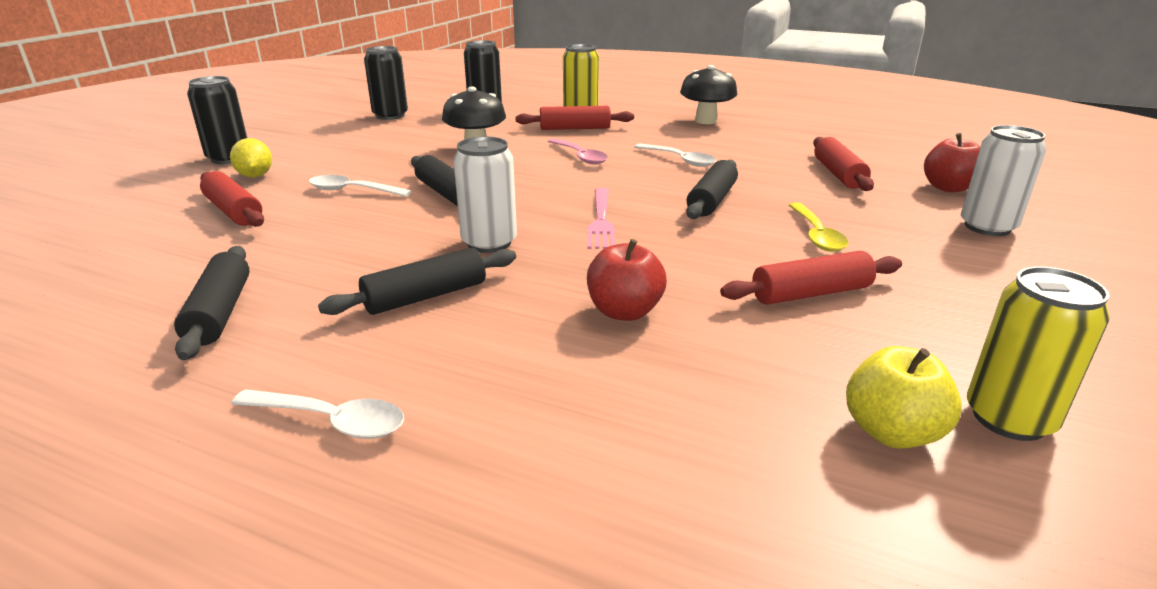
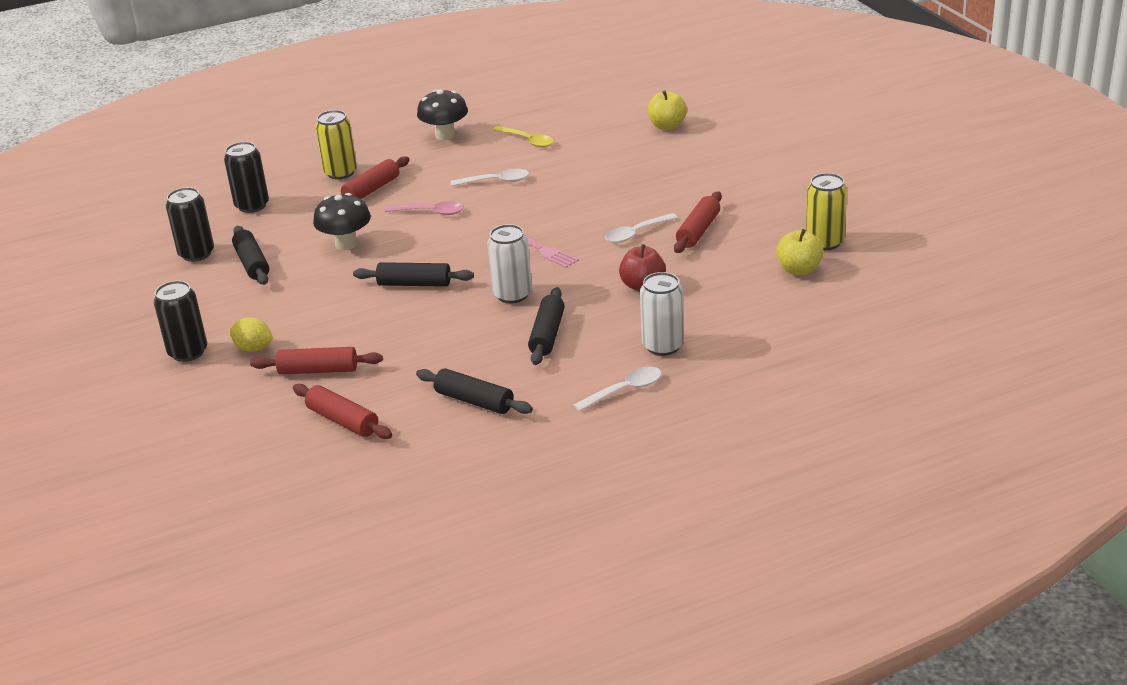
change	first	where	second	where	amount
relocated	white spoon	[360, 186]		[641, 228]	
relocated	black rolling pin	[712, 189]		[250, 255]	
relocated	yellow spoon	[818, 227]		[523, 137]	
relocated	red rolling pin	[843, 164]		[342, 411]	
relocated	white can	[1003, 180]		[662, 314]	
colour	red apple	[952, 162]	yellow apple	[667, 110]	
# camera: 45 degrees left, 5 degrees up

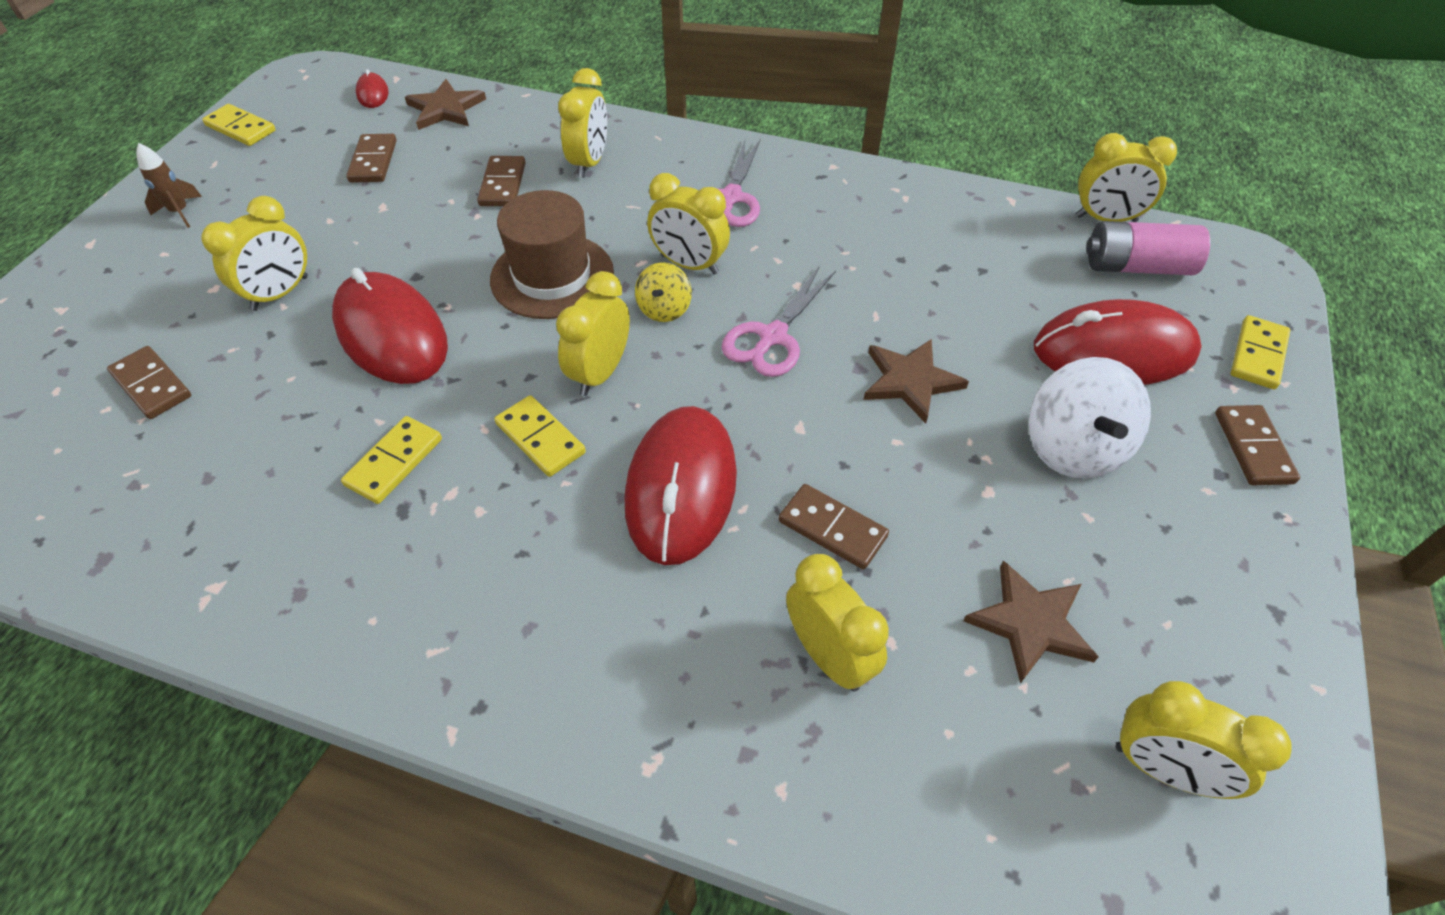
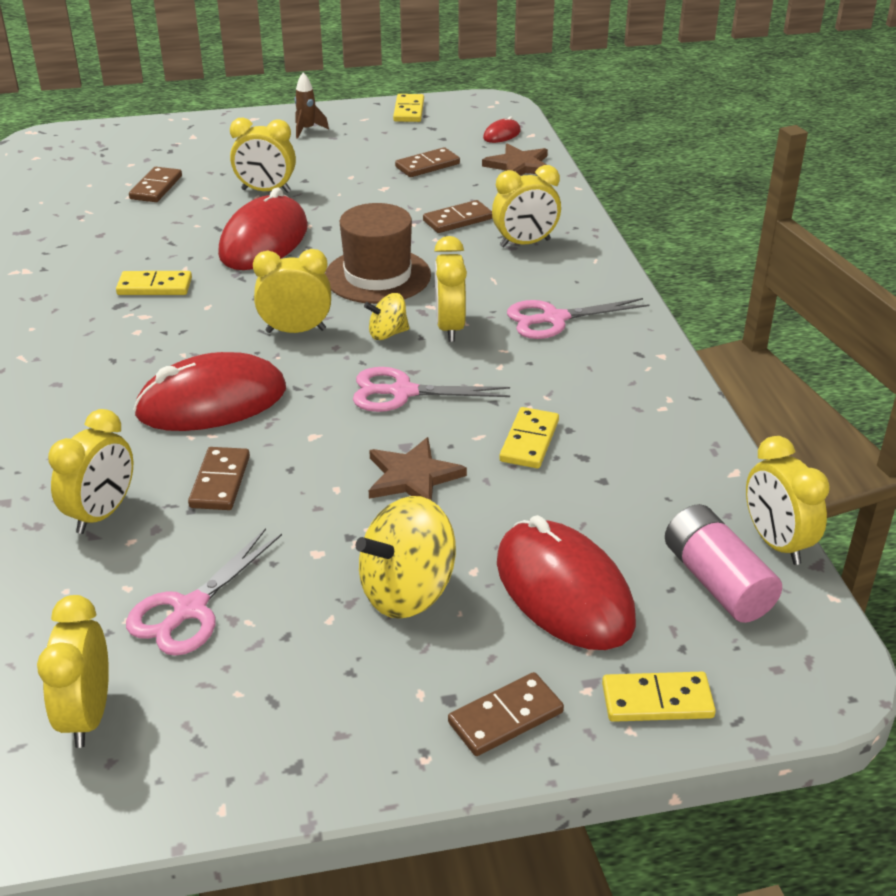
change	first	where	second	where	amount
relocated	yellow domino	[540, 436]		[529, 437]	
exchanged	brown star	[1031, 622]	pink scissors	[204, 592]	
colour	white spinning top	[1090, 418]	yellow spinning top	[406, 557]	
# camera: 60 degrees right, 15 degrees down

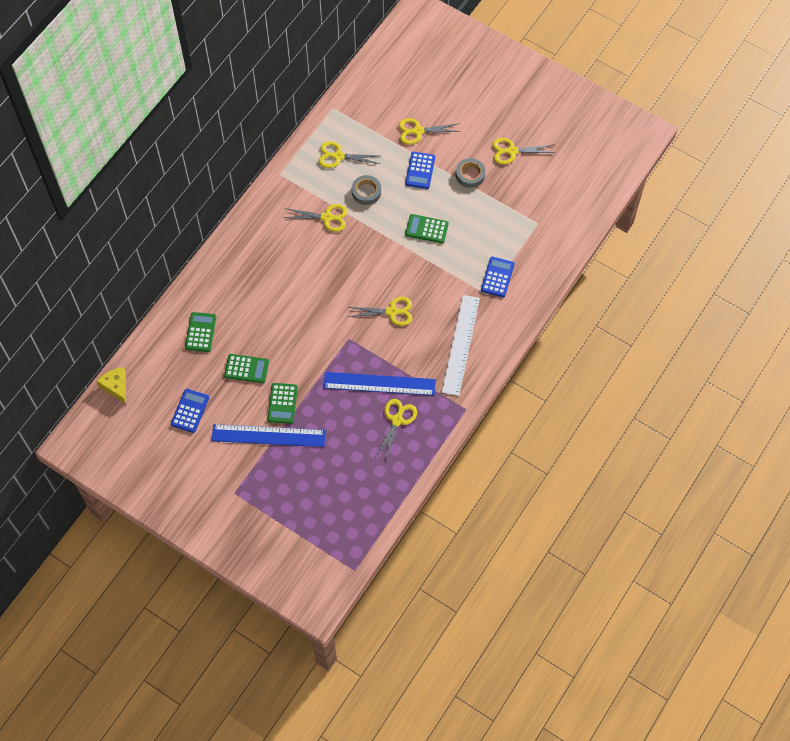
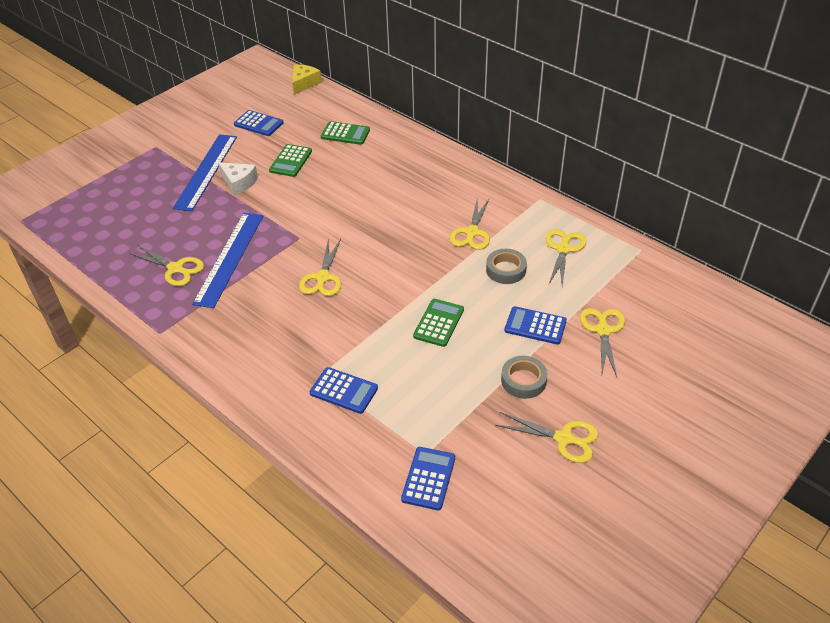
change	first	where	second	where	amount
missing	white ruler	[461, 345]			
appeared			blue calculator	[428, 478]	
exchanged	green calculator	[282, 403]	white cheese	[238, 178]	
spun	yellow cheese	[111, 385]		[307, 80]	45 degrees counterclockwise
spun	yellow scissors	[523, 151]		[546, 437]	105 degrees clockwise
# camera: 100 degrees right, 20 degrees down

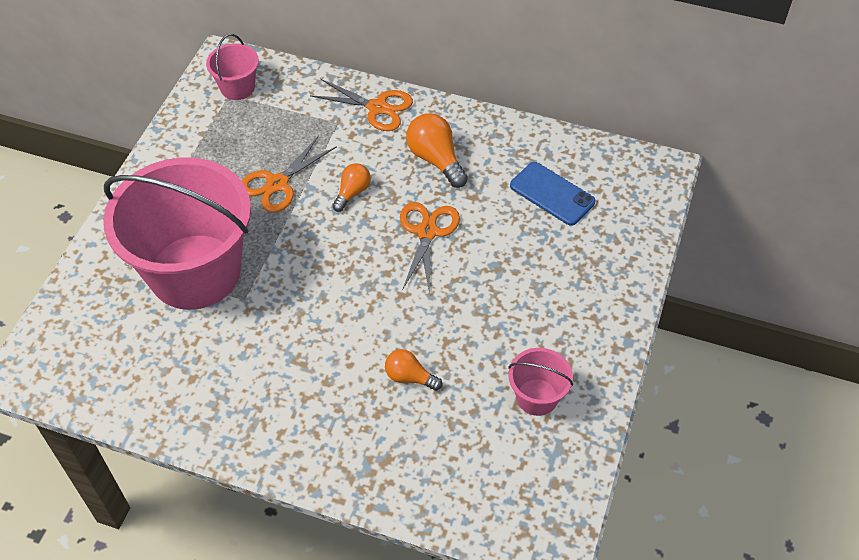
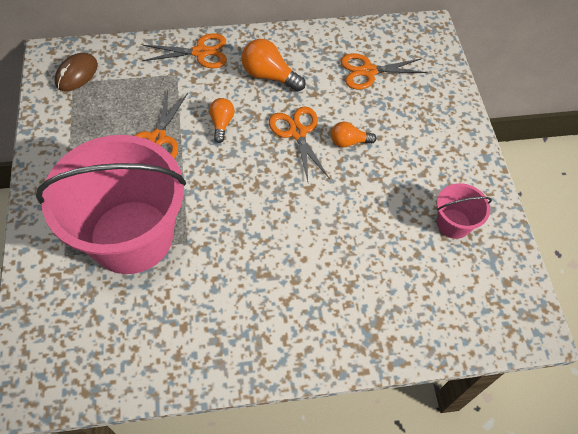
change	first	where	second	where	amount
relocated	orange light bulb	[414, 370]		[353, 134]	
exchanged	pink bucket	[232, 67]	brown mouse	[76, 72]	
exchanged	blue phone	[552, 194]	orange scissors	[384, 71]	
# camera: 30 degrees left, 5 degrees up

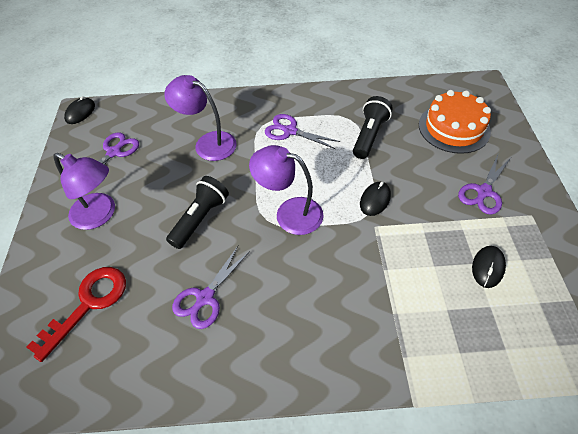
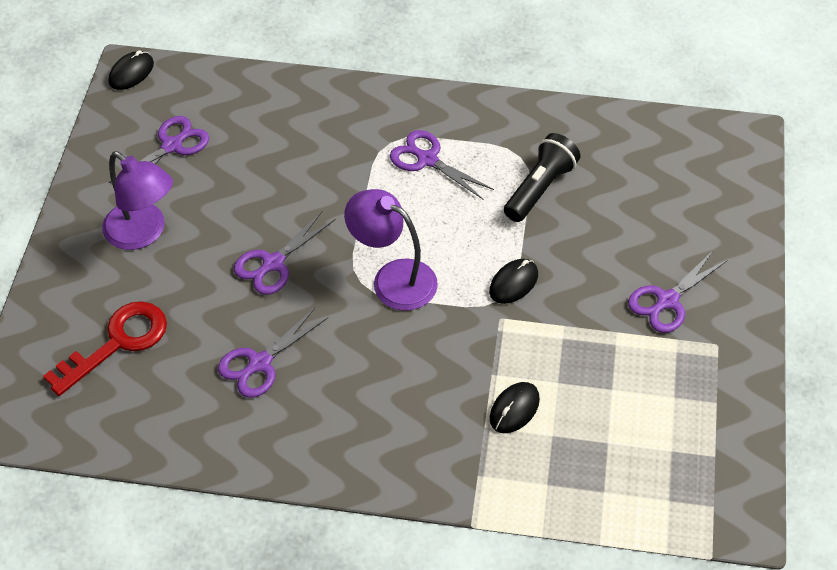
change	first	where	second	where	amount
missing	purple lamp	[200, 118]			
missing	orange cake	[455, 122]			
relocated	black mouse	[489, 267]		[515, 407]	
exchanged	black flashlight	[197, 212]	purple scissors	[284, 253]	
# camera: 10 degrees right, 0 degrees up

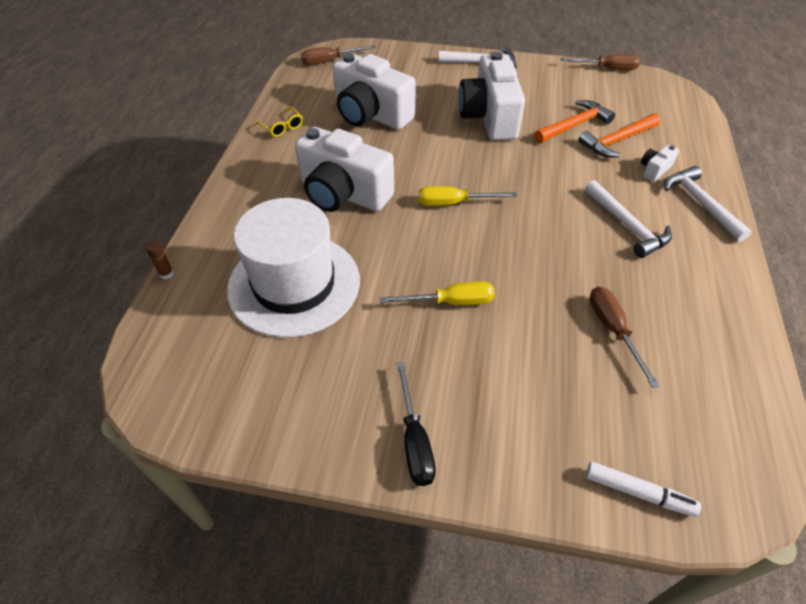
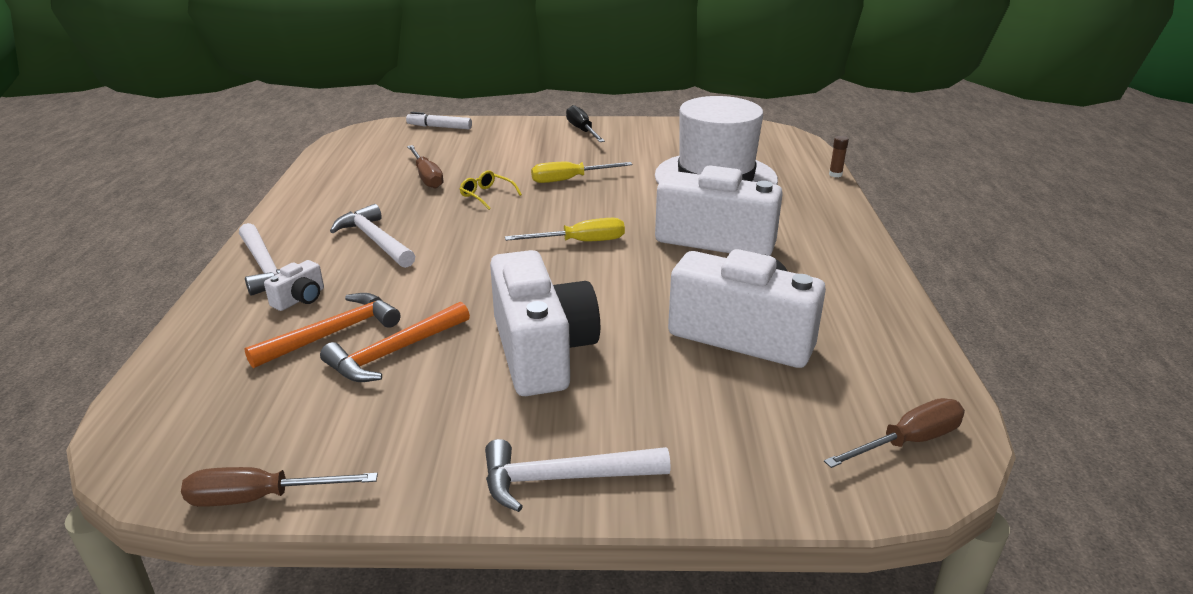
change	first	where	second	where	amount
relocated	yellow glasses	[279, 122]		[491, 190]	
# camera: 170 degrees right, 20 degrees down

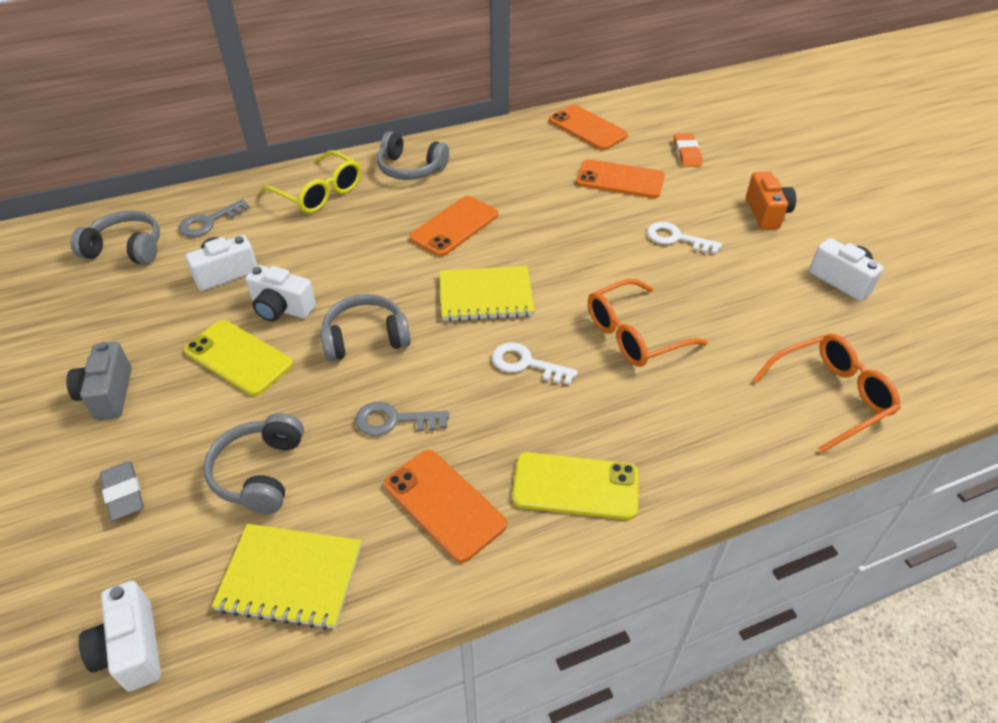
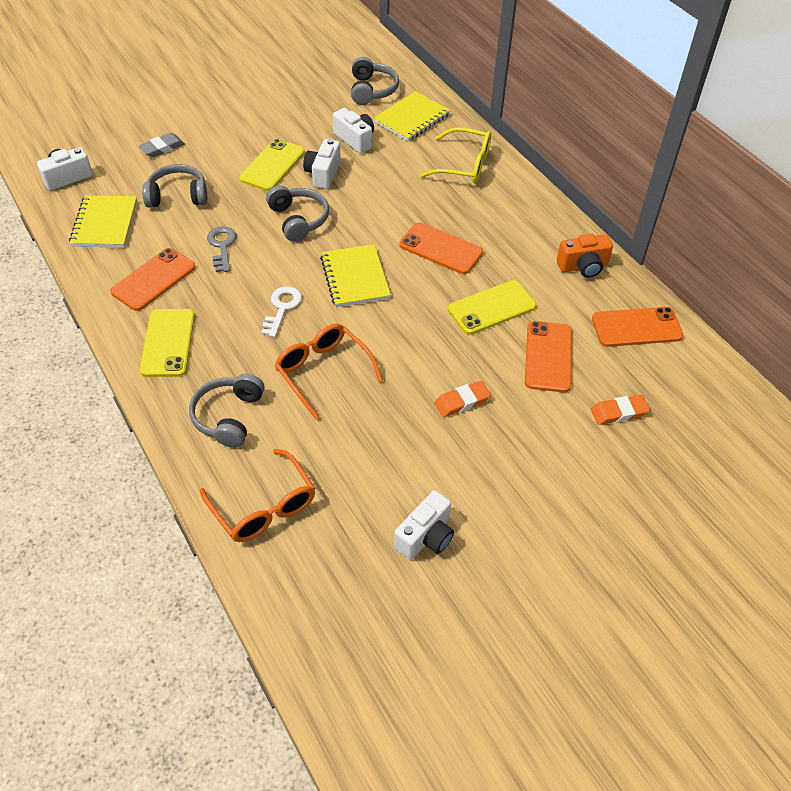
change	first	where	second	where	amount
missing	grey camera	[98, 381]			
appeared			yellow phone	[492, 307]	
relocated	grey headphones	[413, 155]		[227, 410]	
relocated	orange camera	[771, 201]		[585, 256]	
exchanged	grey key	[214, 218]	yellow notebook	[412, 116]	
exchanged	white key	[684, 238]	orange eraser	[462, 399]	
spun	yellow glasses	[310, 182]		[455, 155]	105 degrees counterclockwise
spun	orange phone	[588, 127]		[637, 327]	45 degrees clockwise
# camera: 80 degrees right, 5 degrees up

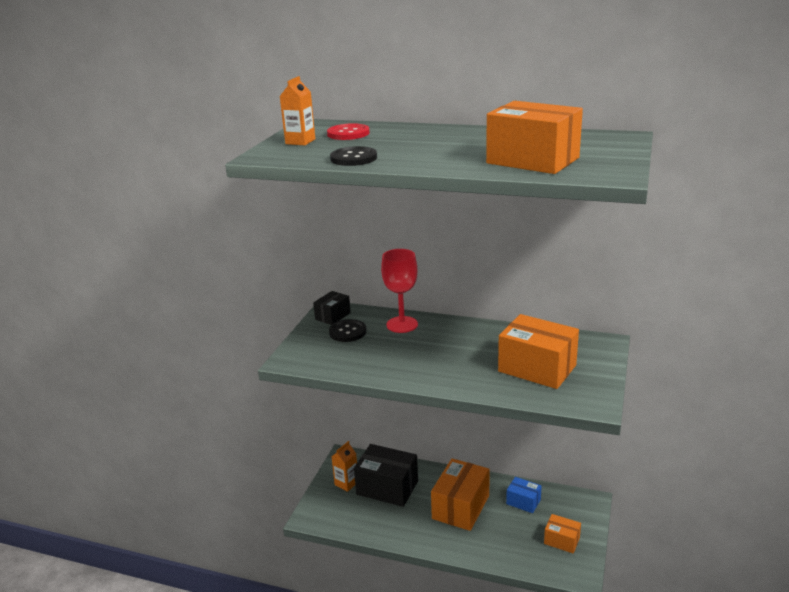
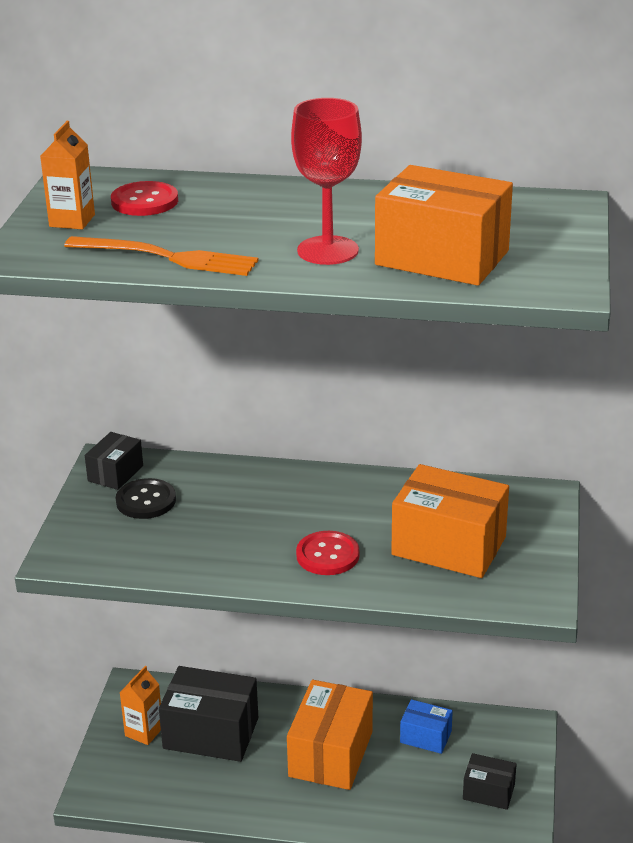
change	first	where	second	where	amount
appeared			red button	[327, 553]	
relocated	red goblet	[399, 291]		[326, 181]	
exchanged	black button	[353, 156]	orange fork	[161, 256]	
colour	orange box	[562, 534]	black box	[490, 781]	
# camera: 10 degrees left, 5 degrees up

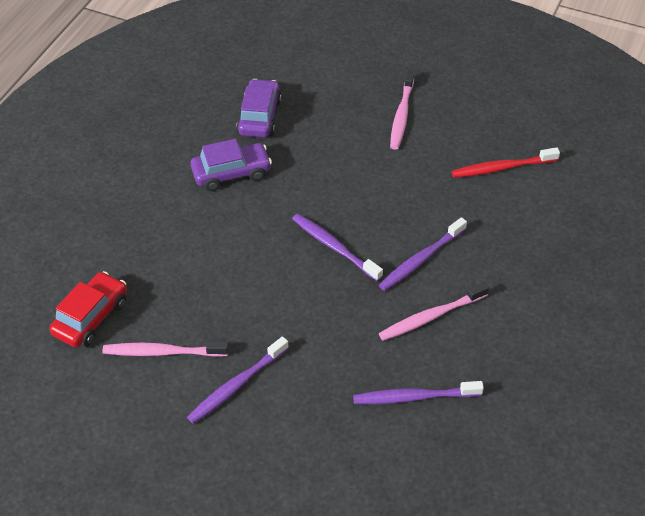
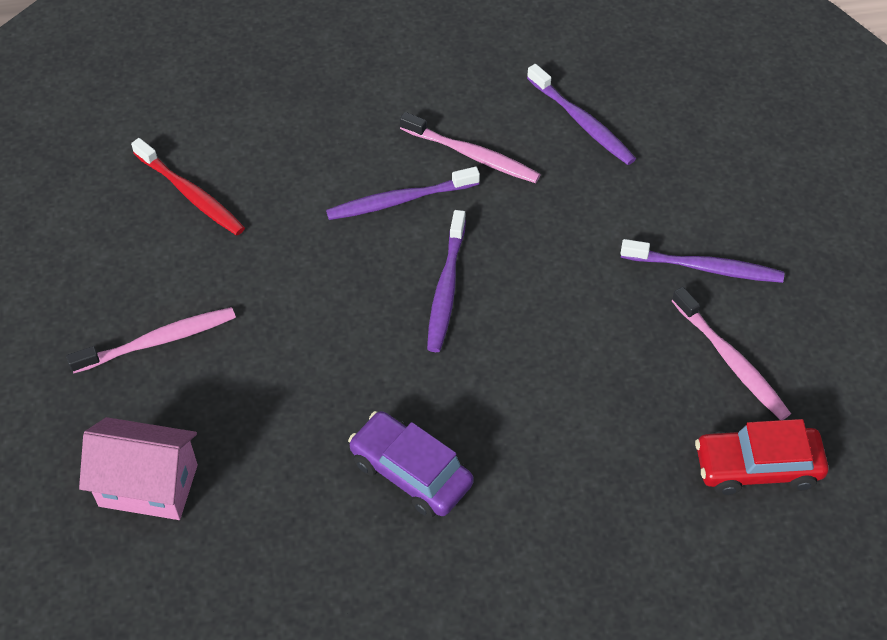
change	first	where	second	where	amount
missing	purple car	[259, 108]			
appeared			pink house	[138, 468]	
spun	purple toothbrush	[423, 254]		[403, 193]	150 degrees clockwise
# camera: 125 degrees left, 5 degrees up

